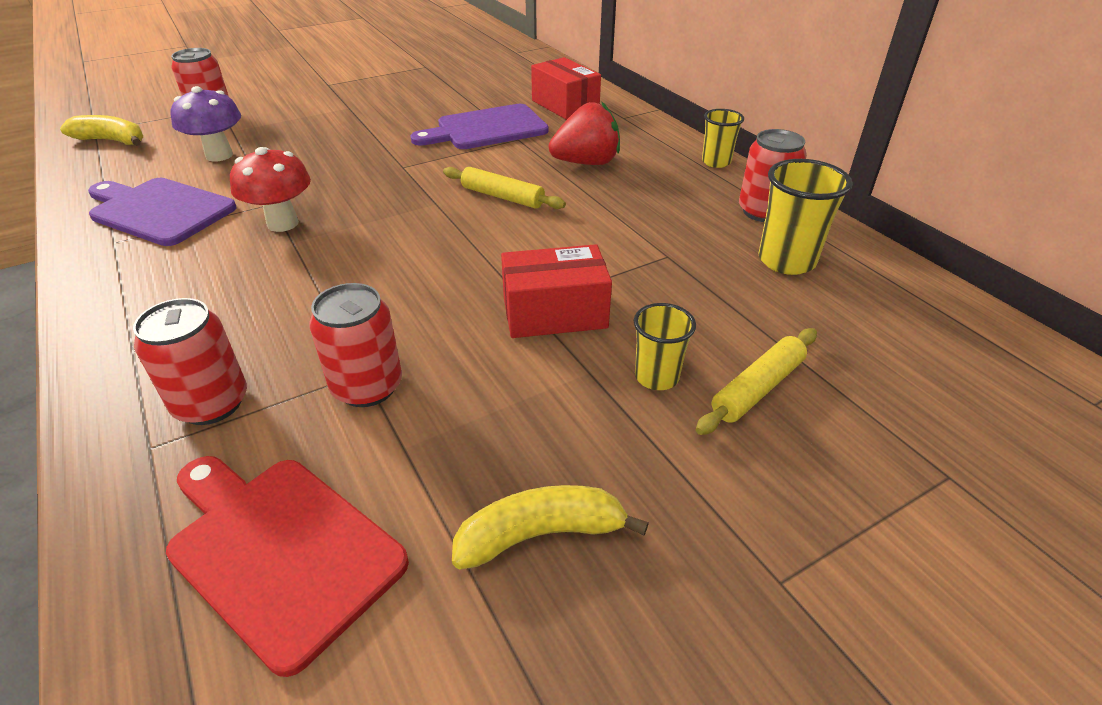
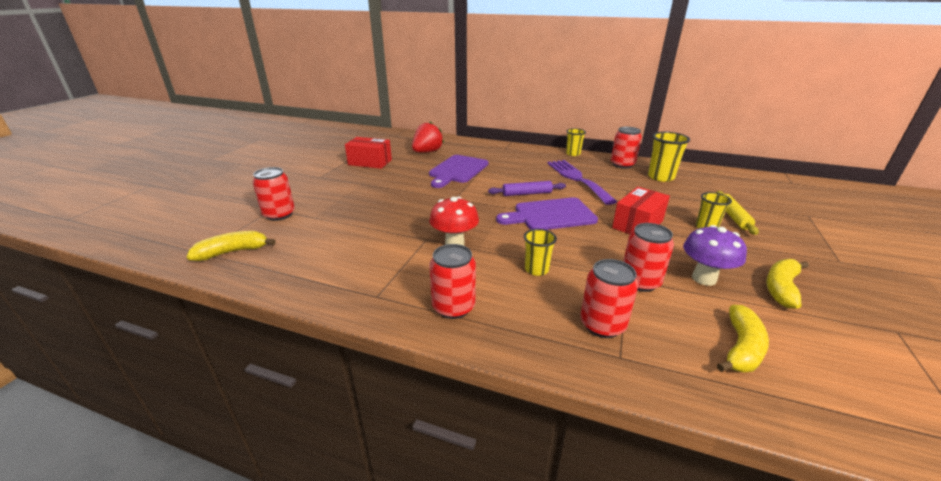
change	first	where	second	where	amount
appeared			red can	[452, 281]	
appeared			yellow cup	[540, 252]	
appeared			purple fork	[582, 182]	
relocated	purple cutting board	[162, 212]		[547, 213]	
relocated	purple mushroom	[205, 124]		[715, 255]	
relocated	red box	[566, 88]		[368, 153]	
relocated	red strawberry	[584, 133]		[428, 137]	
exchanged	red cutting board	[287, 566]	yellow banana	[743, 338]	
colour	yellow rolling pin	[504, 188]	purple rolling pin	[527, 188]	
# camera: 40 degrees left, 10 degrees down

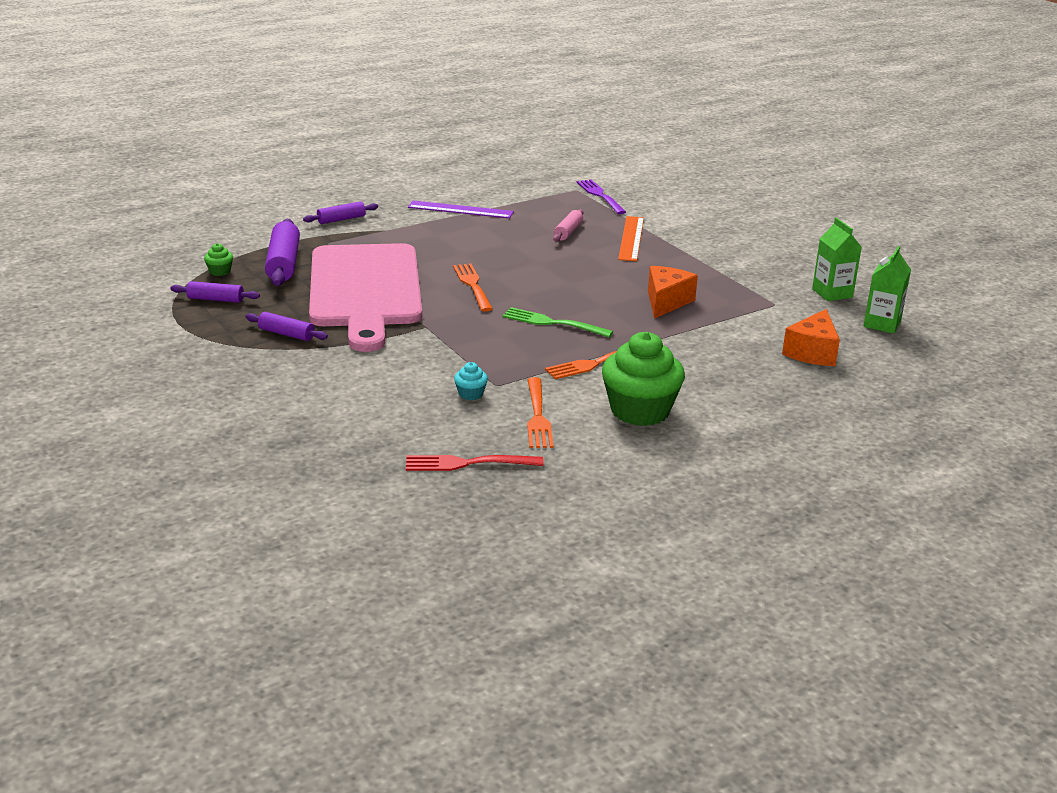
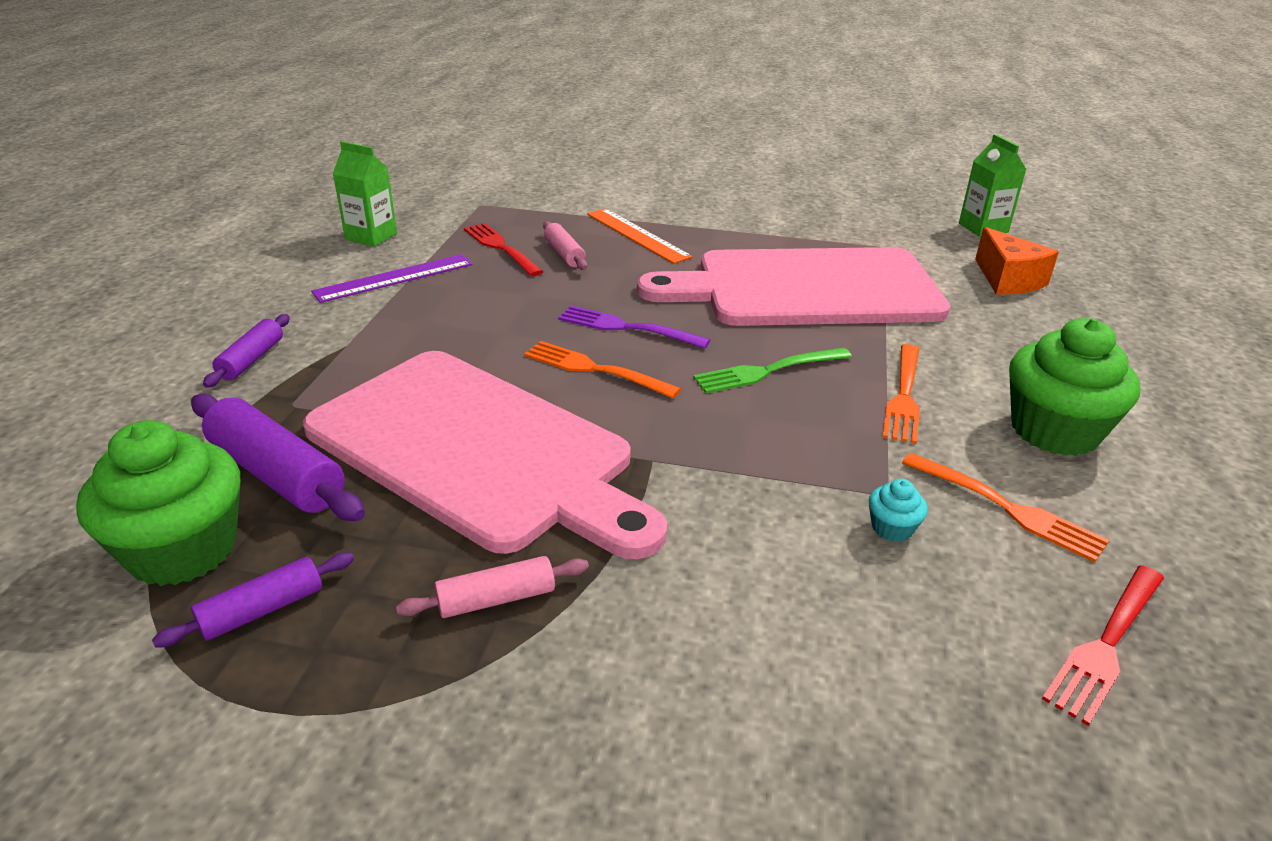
change	first	where	second	where	amount
appeared			red fork	[503, 249]	
relocated	purple fork	[601, 196]		[634, 327]	
relocated	green carton	[837, 259]		[365, 194]	
exchanged	orange cheese	[673, 292]	pink cutting board	[794, 286]	
colour	purple rolling pin	[286, 326]	pink rolling pin	[492, 587]	
size	green cupcake	[218, 259]		[158, 503]	x2.40
# camera: 45 degrees left, 5 degrees up

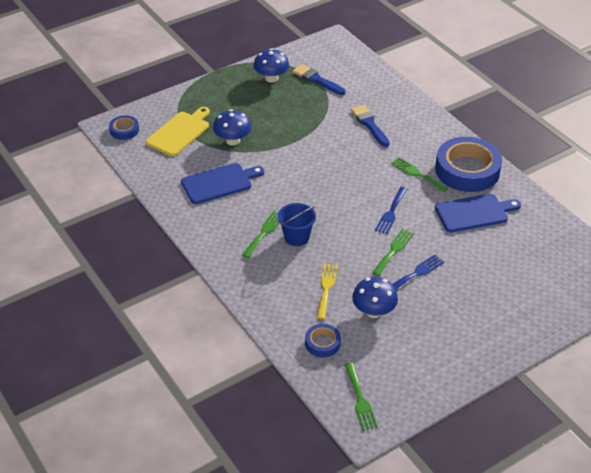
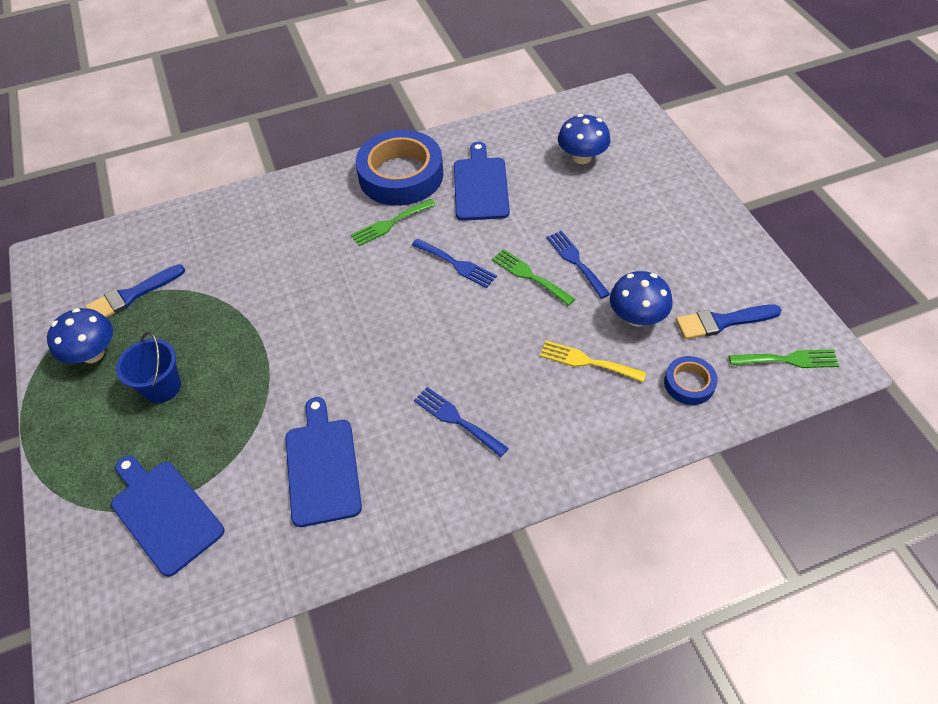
change	first	where	second	where	amount
missing	blue tape	[124, 127]			
relocated	blue mushroom	[232, 127]		[584, 139]	
relocated	blue bucket	[297, 224]		[148, 367]	
relocated	blue brush	[370, 126]		[728, 321]	
colour	yellow cutting board	[178, 131]	blue cutting board	[167, 516]	
colour	green fork	[261, 234]	blue fork	[461, 422]	
# camera: 75 degrees left, 10 degrees up

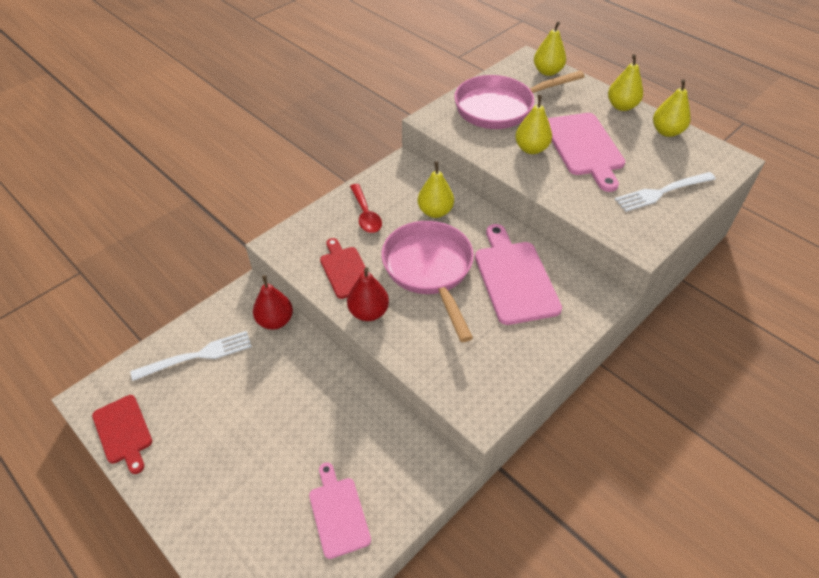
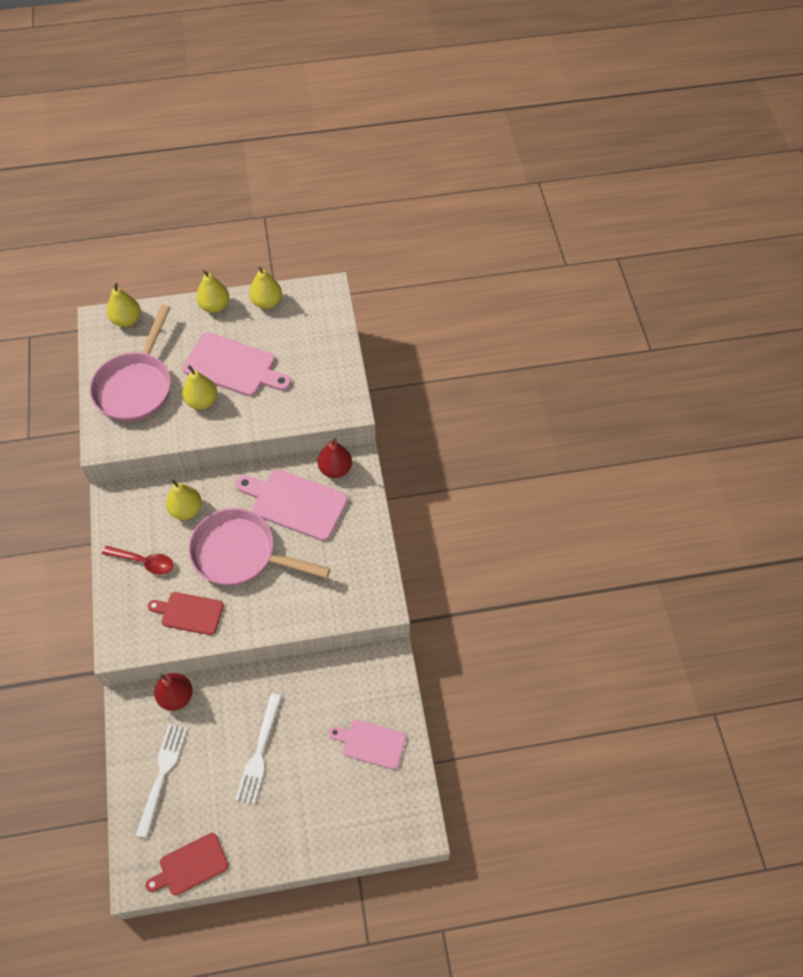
change	first	where	second	where	amount
relocated	red pear	[368, 294]		[335, 457]	
relocated	white fork	[665, 192]		[258, 749]	
spun	red cutting board	[122, 434]		[186, 864]	150 degrees clockwise
# camera: 55 degrees left, 10 degrees up

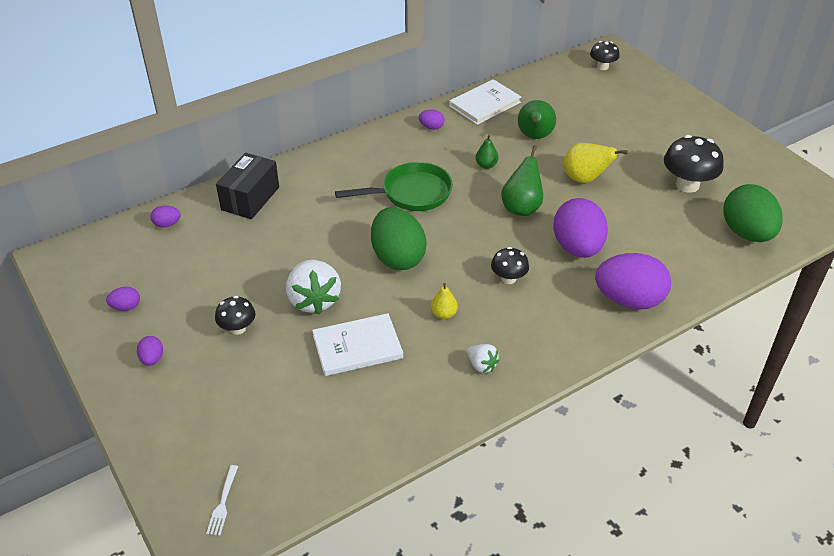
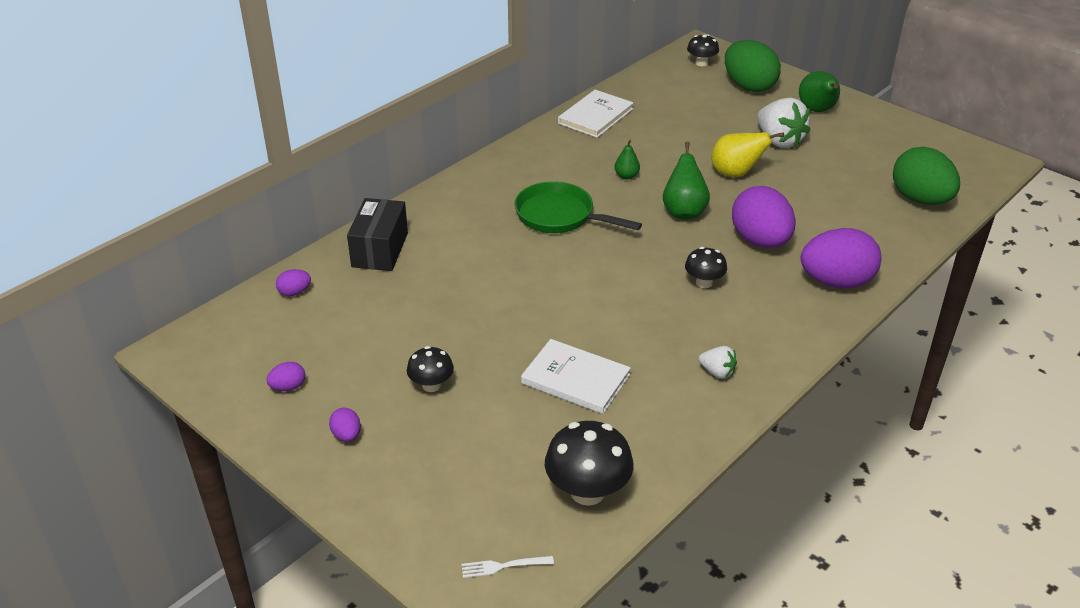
change	first	where	second	where	amount
missing	purple egg	[431, 120]			
missing	yellow pear	[444, 301]			
relocated	white strawberry	[313, 287]		[783, 123]	
relocated	green egg	[399, 239]		[753, 66]	
relocated	green pear	[537, 119]		[819, 91]	
relocated	black mushroom	[694, 164]		[589, 463]	
spun	white fork	[222, 500]		[507, 567]	90 degrees clockwise
spun	white book	[357, 344]		[576, 376]	60 degrees clockwise
spun	green pan	[394, 186]		[578, 207]	120 degrees counterclockwise
# camera: 15 degrees left, 5 degrees down

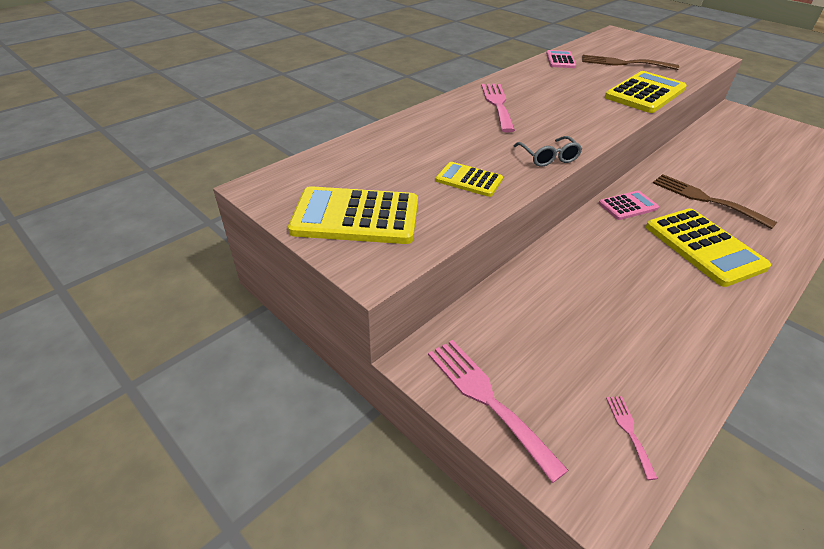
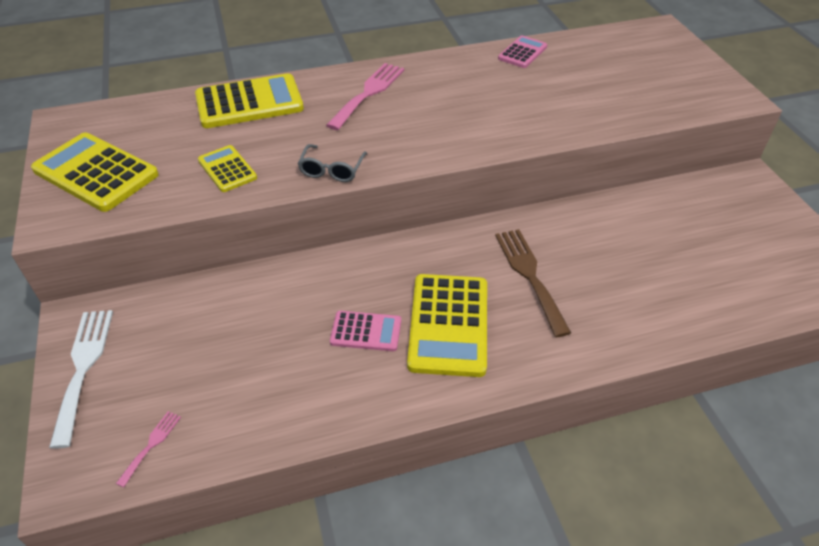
change	first	where	second	where	amount
missing	brown fork	[630, 62]			
relocated	pink calculator	[629, 205]		[365, 331]	
relocated	yellow calculator	[646, 92]		[249, 100]	
colour	pink fork	[498, 411]	white fork	[81, 379]	
# camera: 30 degrees right, 5 degrees up

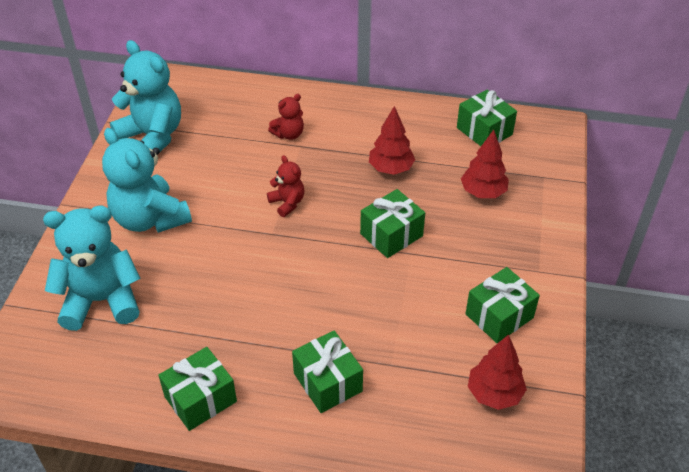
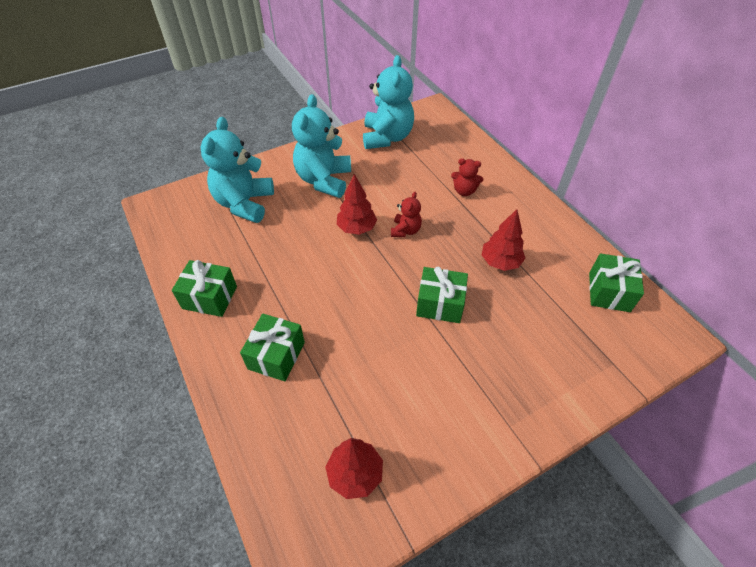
change	first	where	second	where	amount
missing	green gift	[502, 305]			
relocated	red tree	[485, 164]		[357, 204]	
spun	turquoise teddy bear	[92, 268]		[237, 170]	120 degrees counterclockwise
# camera: 50 degrees right, 5 degrees up

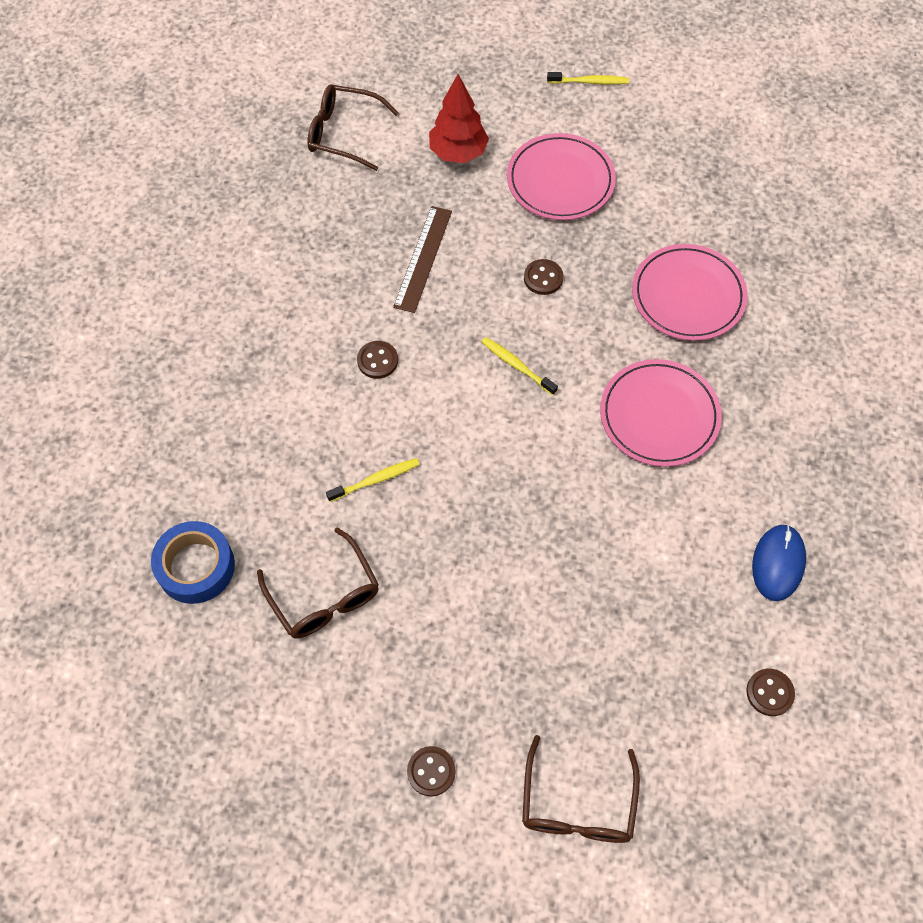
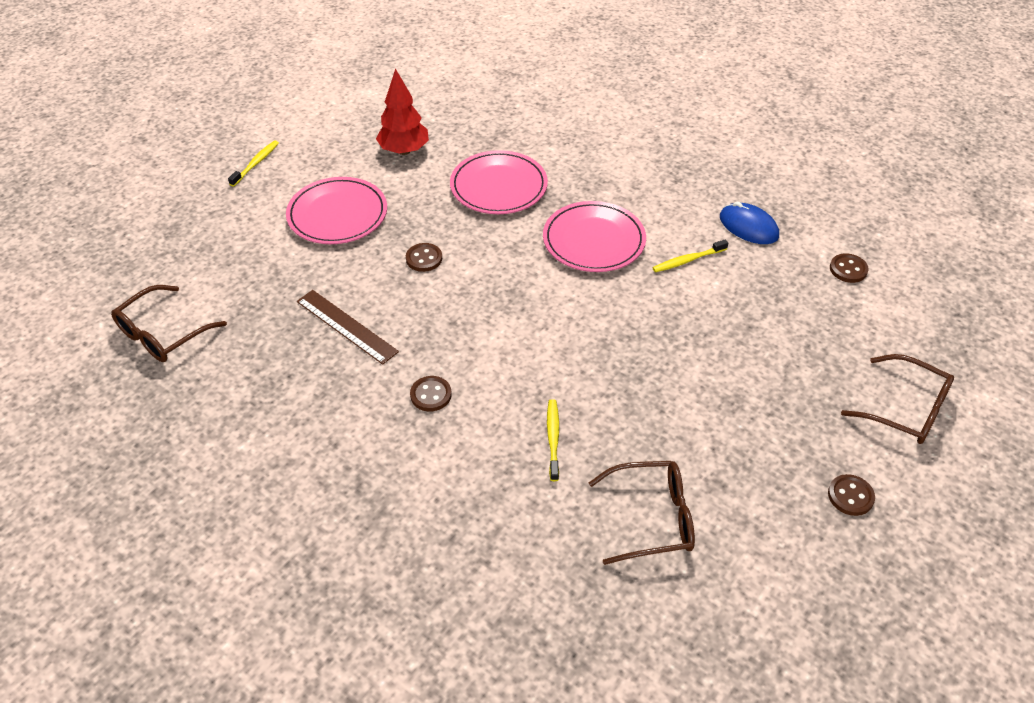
change	first	where	second	where	amount
missing	blue tape	[193, 562]			
relocated	red tree	[459, 118]		[402, 111]	
relocated	yellow toothbrush	[520, 366]		[690, 255]	
# camera: 65 degrees left, 15 degrees down

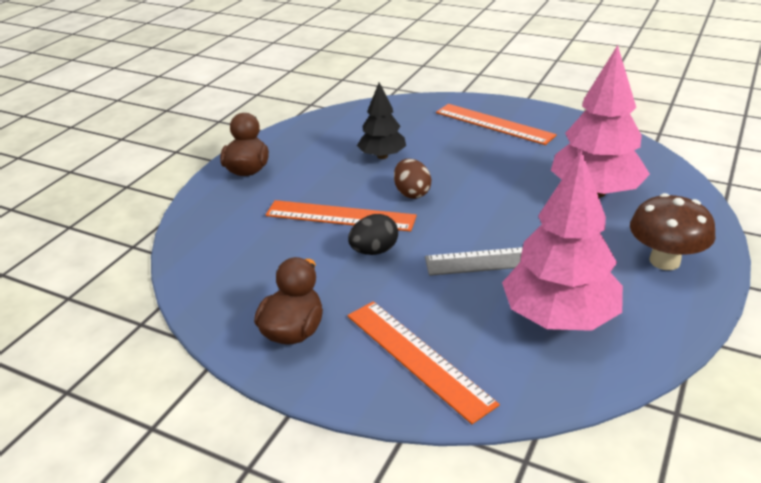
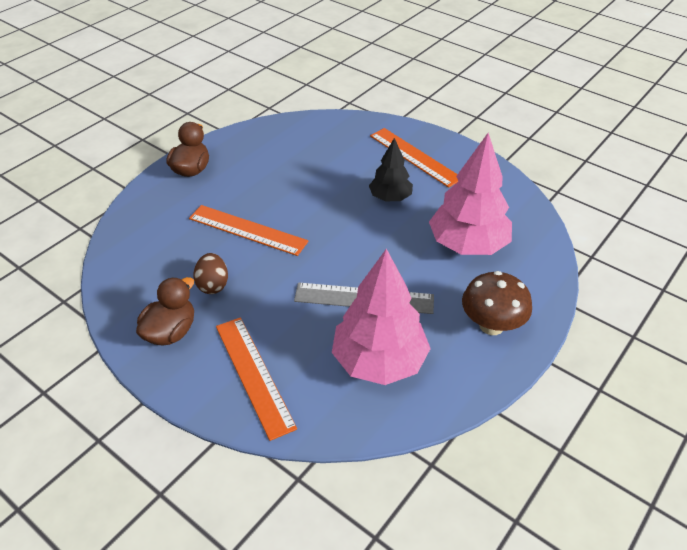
change	first	where	second	where	amount
missing	black egg	[373, 234]			
relocated	black tree	[381, 120]		[391, 169]	
relocated	brown egg	[412, 179]		[211, 273]	
# camera: 10 degrees right, 10 degrees up

